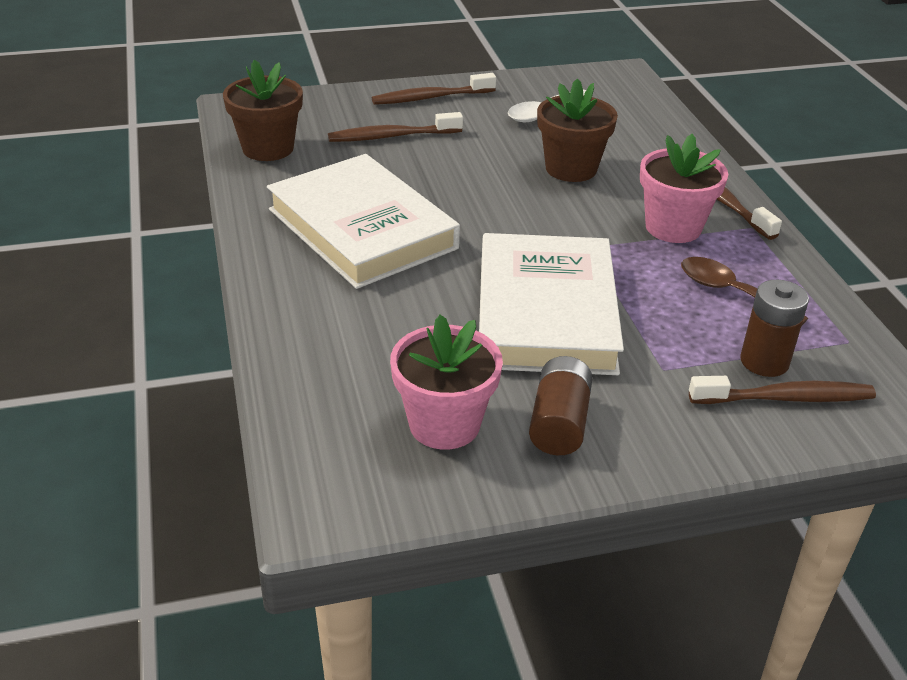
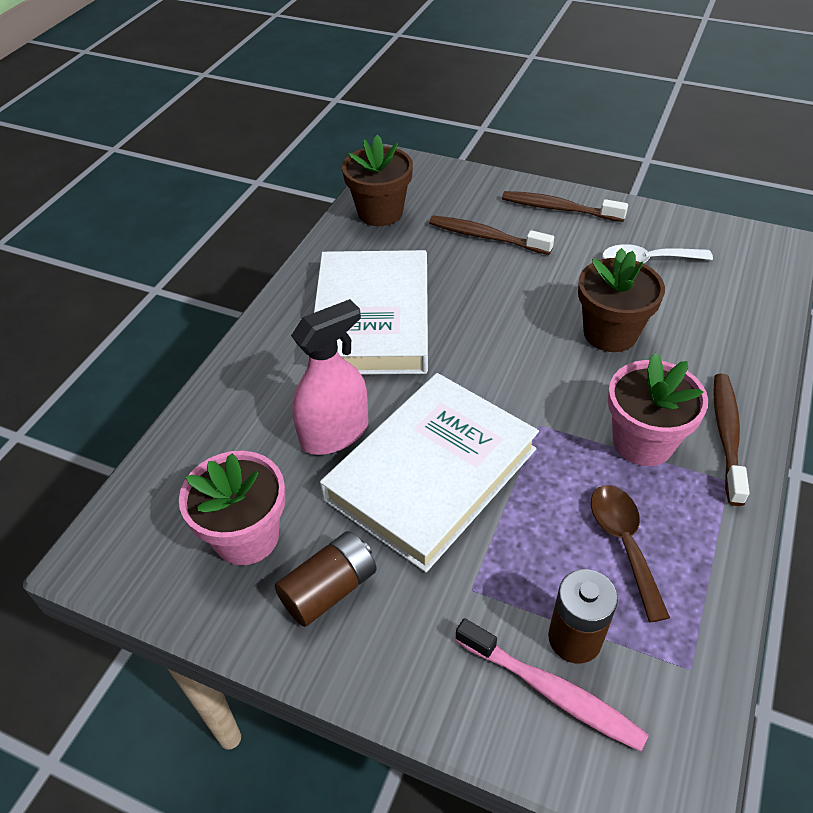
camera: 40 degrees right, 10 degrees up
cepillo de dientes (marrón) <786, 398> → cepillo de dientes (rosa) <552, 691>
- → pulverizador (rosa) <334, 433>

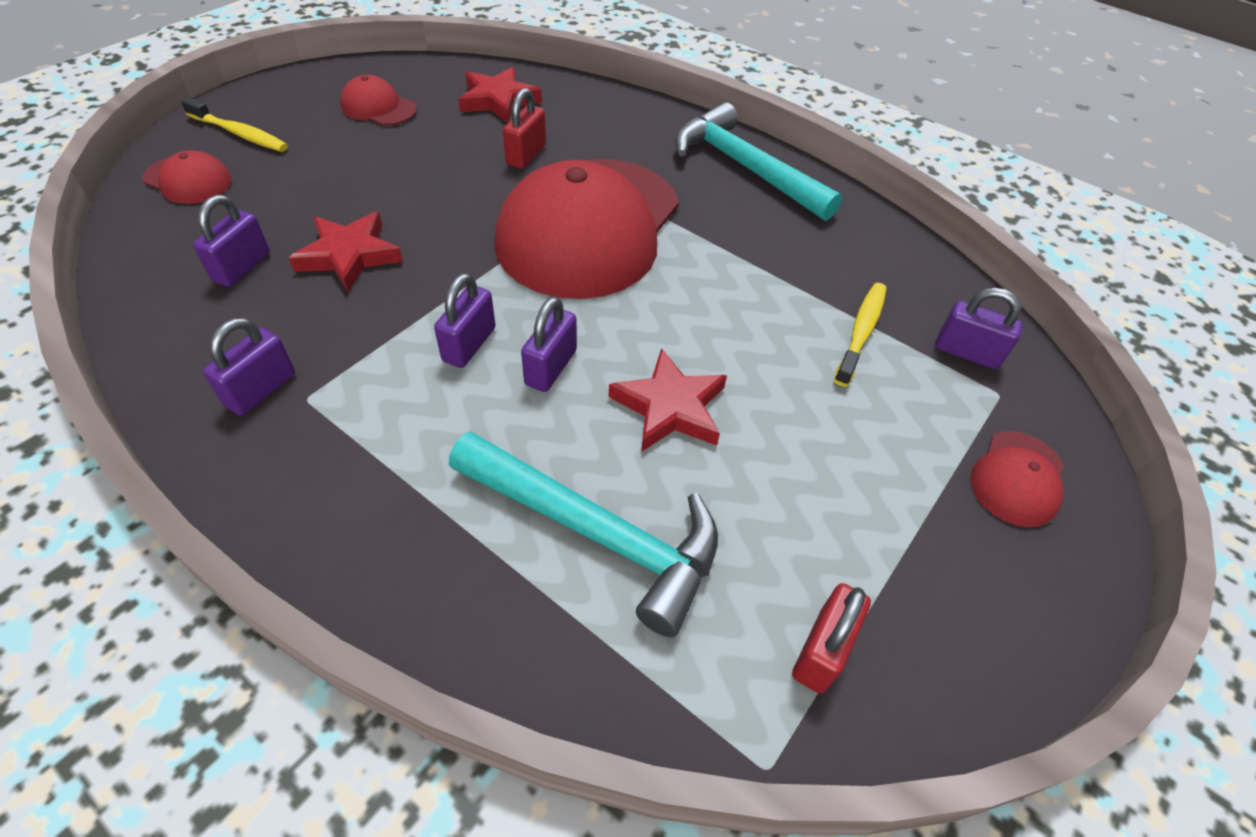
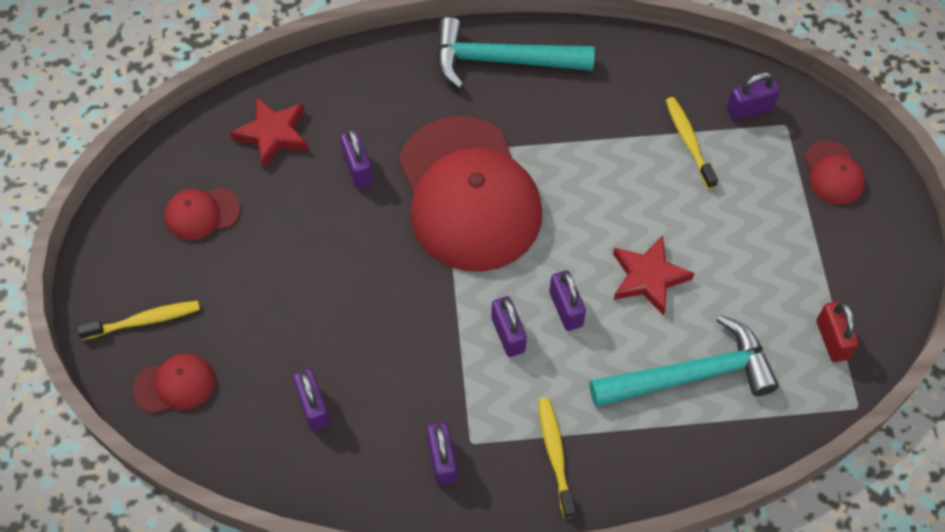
camera: 40 degrees left, 10 degrees up
candado (rojo) <526, 155> → candado (morado) <357, 169>
estrella (rojo) <349, 255> → -
- → cepillo de dientes (amarillo) <555, 454>

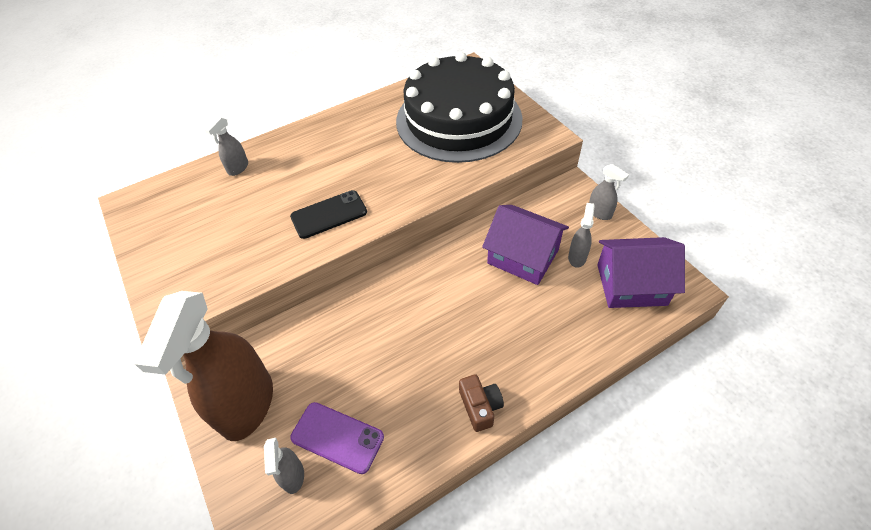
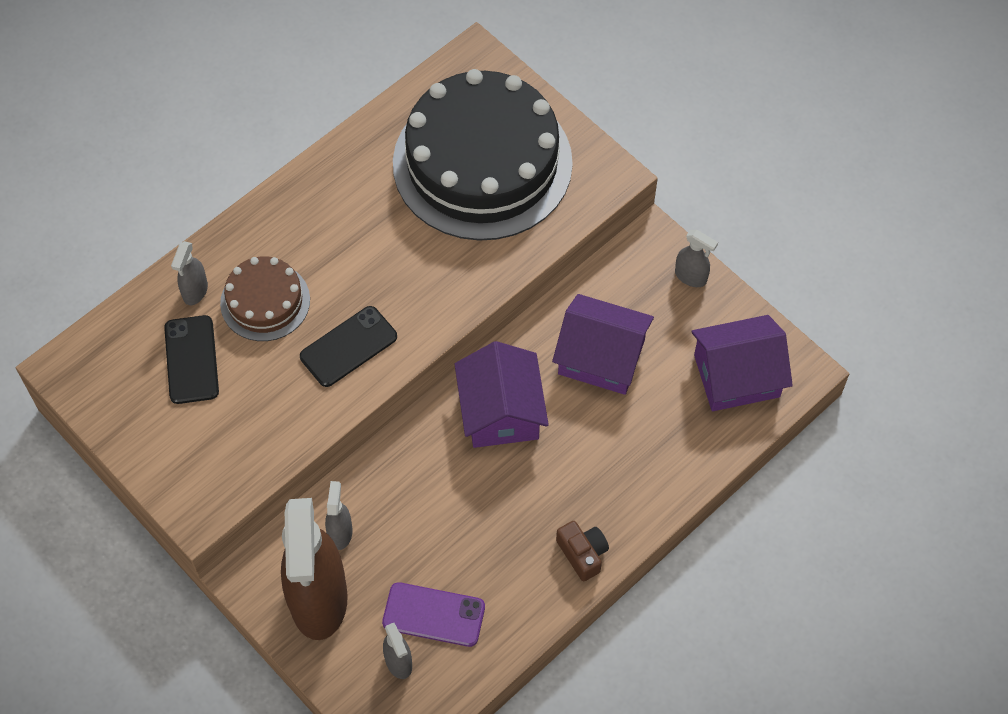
camera: 15 degrees left, 10 degrees up
pulverizador (gris) <577, 257> → pulverizador (gris) <340, 533>, relocated
- → tarta (marrón) <265, 301>
- → móvil (negro) <191, 360>
- → casa (morado) <501, 411>

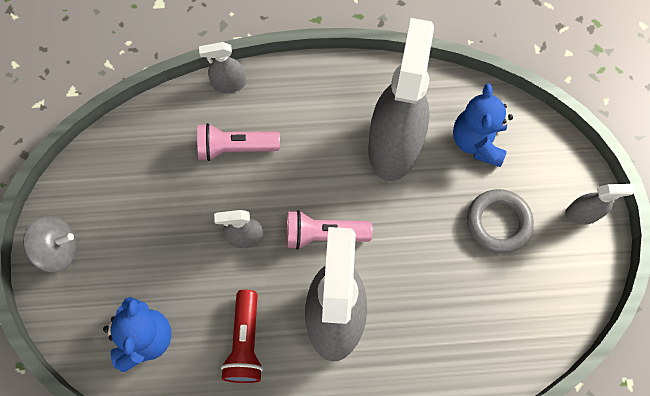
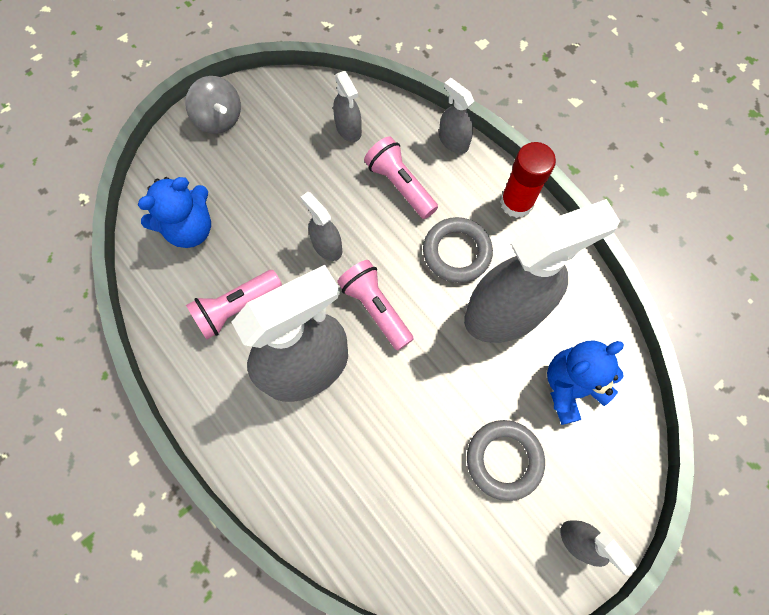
camera: 55 degrees right, 0 degrees up
lámpara de mano (rojo) <245, 342> → lámpara de mano (rosa) <236, 308>
- → pulverizador (gris) <348, 129>
- → barra de pegamento (rojo) <516, 203>
- → anillo (gris) <456, 252>

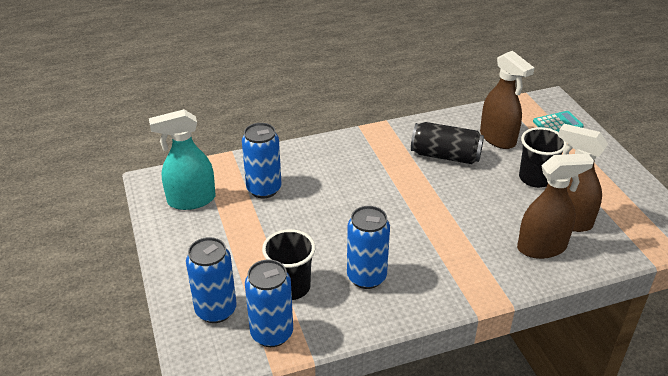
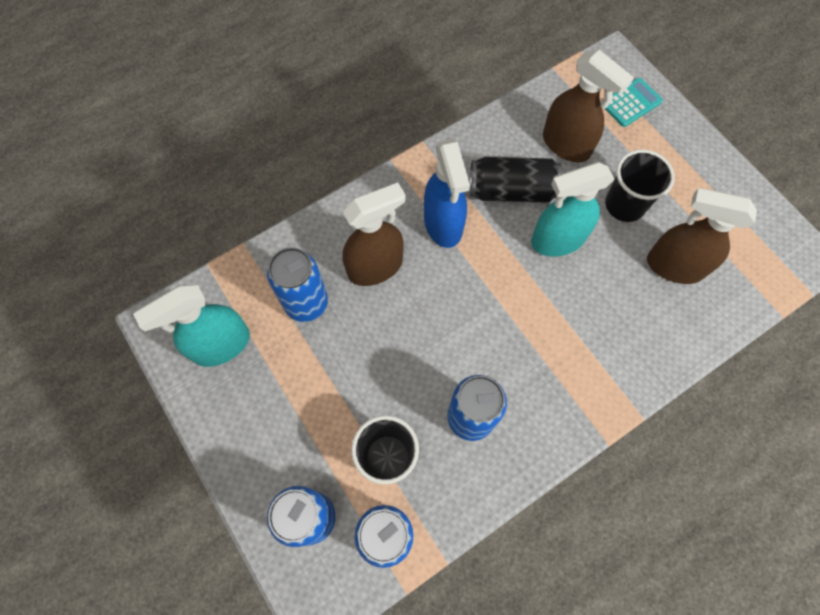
camera: 15 degrees left, 30 degrees up
pulverizador (marrón) <542, 247> → pulverizador (marrón) <375, 267>, relocated
- → pulverizador (azul) <443, 224>
- → pulverizador (turquesa) <557, 240>

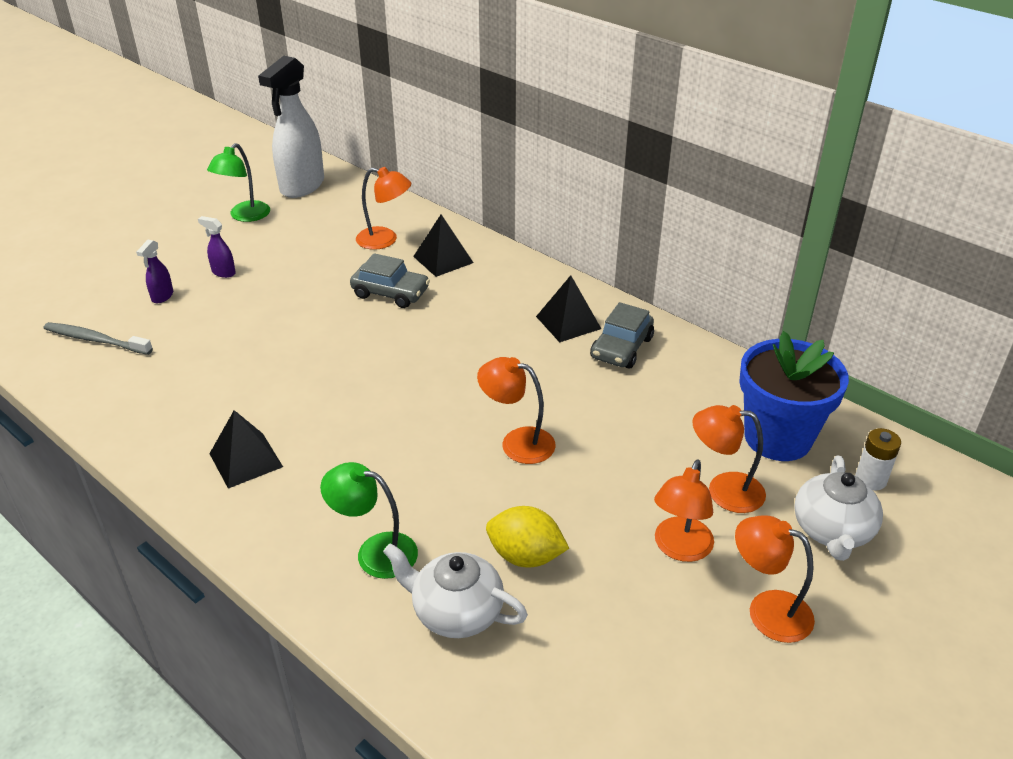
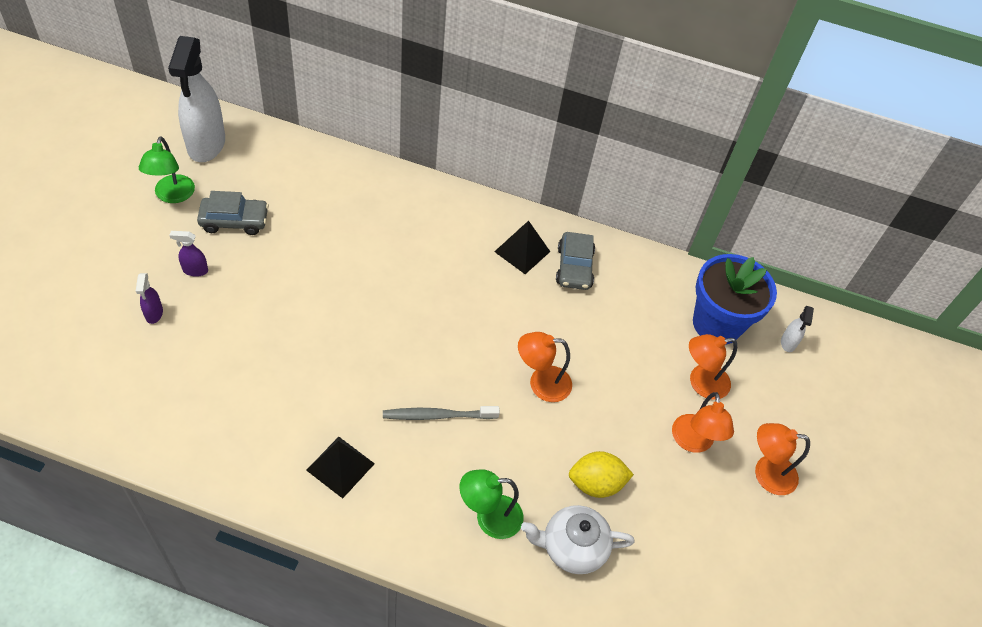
camera: 30 degrees left, 15 degrees up
lámpara (naranja) <385, 240> → -
pirámide (negro) <443, 259> → -
coche (gris) <390, 293> → coche (gris) <234, 221>, relocated
cepillo de dientes (gris) <95, 340> → cepillo de dientes (gris) <437, 415>, relocated
pila (blanco) <870, 479> → pulverizador (blanco) <788, 343>
tetera (blanco) <832, 531> → -

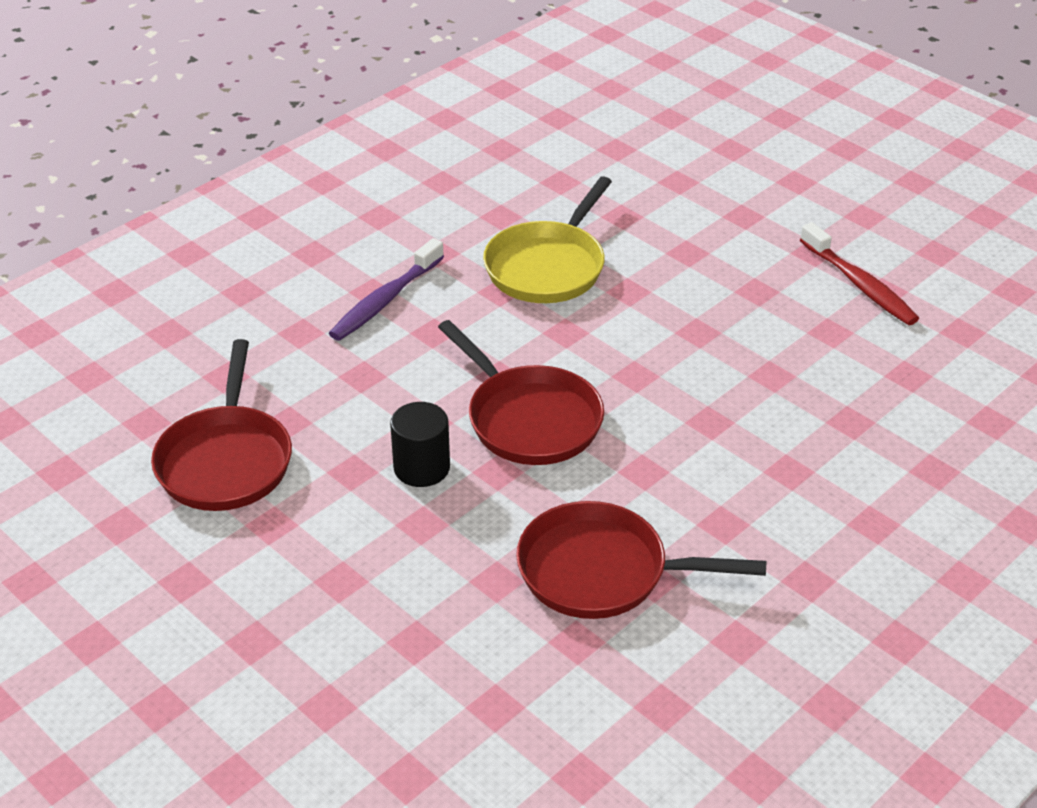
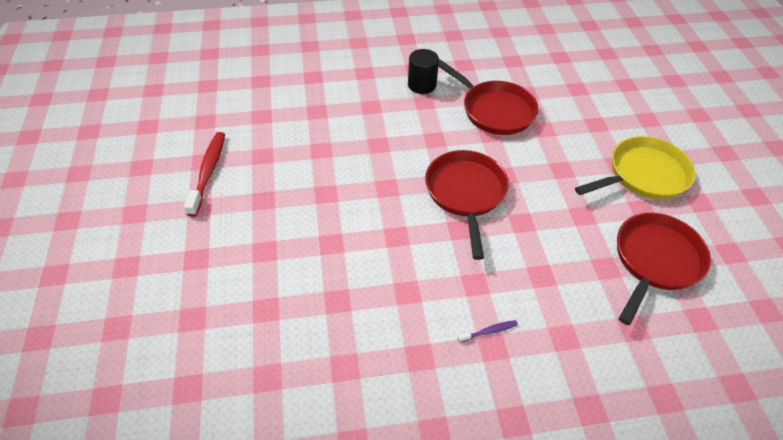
camera: 145 degrees left, 10 degrees up
sartén (amarillo) <548, 266> → sartén (amarillo) <643, 175>, relocated
cepillo de dientes (morado) <385, 300> → cepillo de dientes (morado) <489, 331>, x0.48
cilindro (negro) <421, 468> → cilindro (negro) <422, 85>, relocated

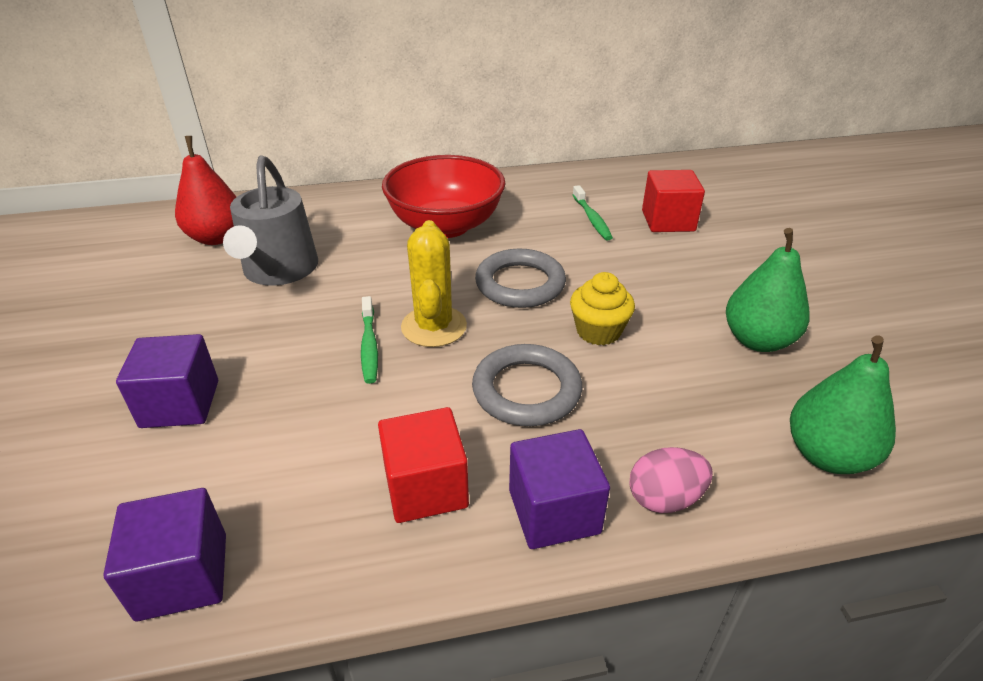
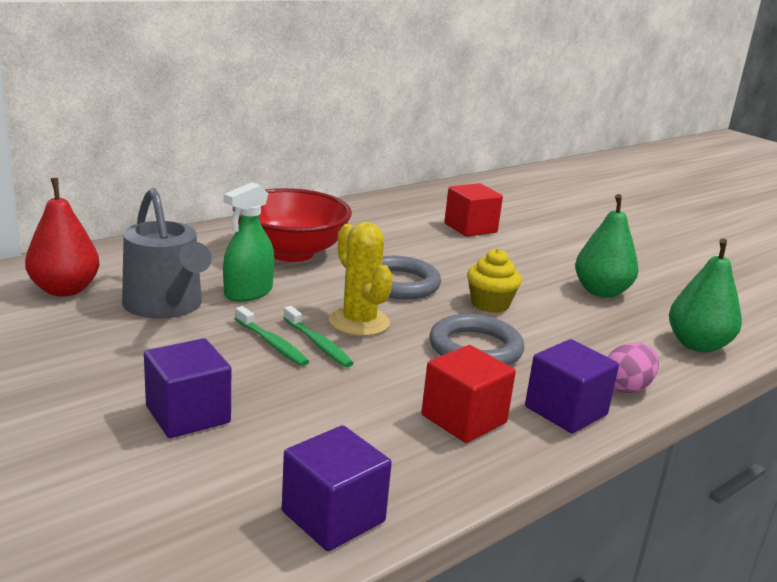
camera: 30 degrees left, 15 degrees down
cepillo de dientes (verde) <592, 219> → cepillo de dientes (verde) <272, 343>, relocated
- → pulverizador (verde) <248, 292>

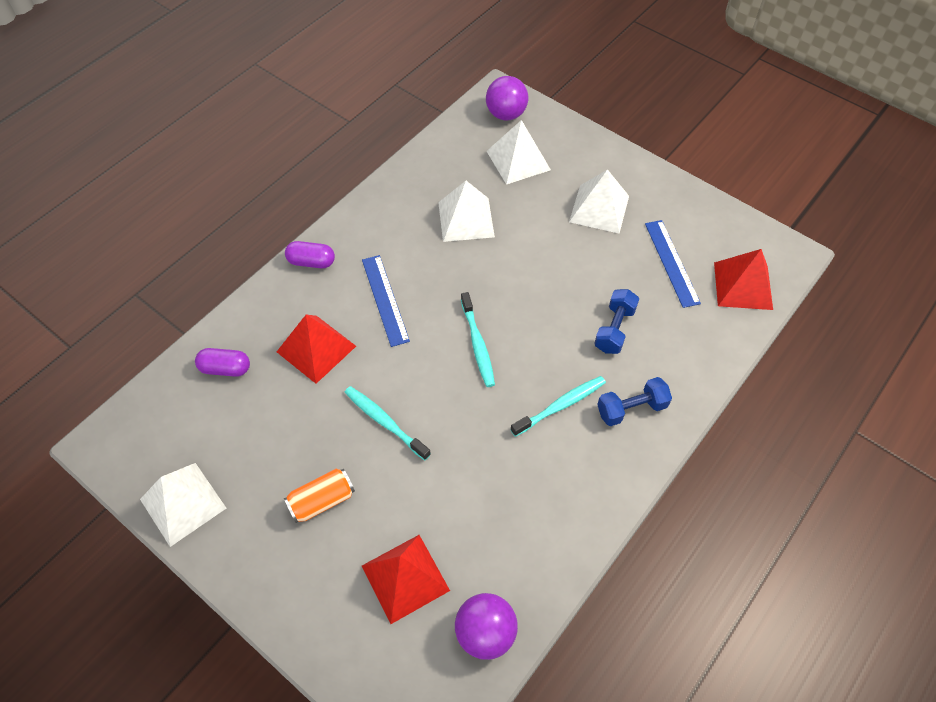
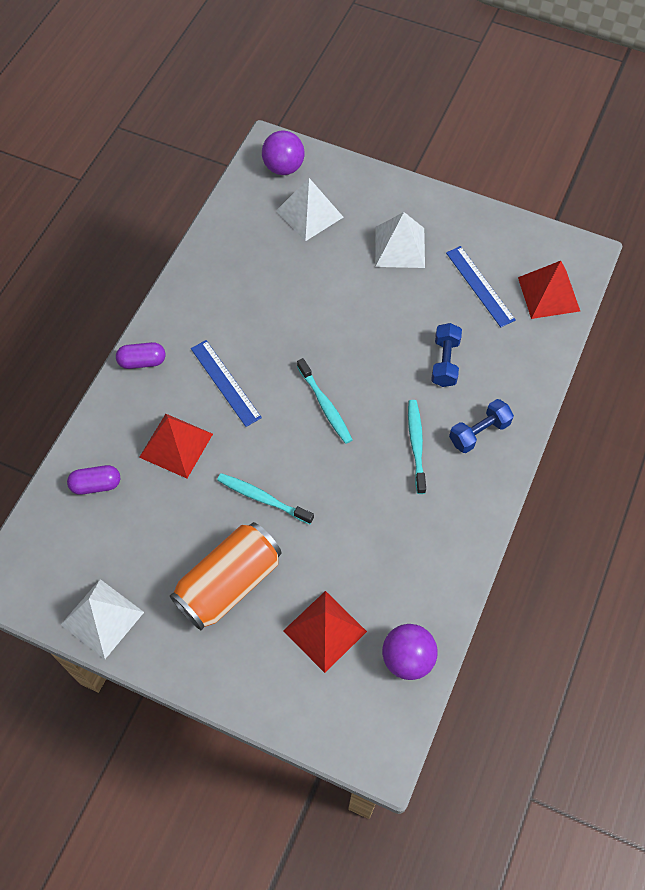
camera: 15 degrees left, 5 degrees up
pirámide (blanco) <466, 219> → -
cepillo de dientes (turquesa) <560, 405> → cepillo de dientes (turquesa) <416, 445>, 45 degrees counterclockwise
lata (naranja) <322, 501> → lata (naranja) <229, 583>, x1.82

